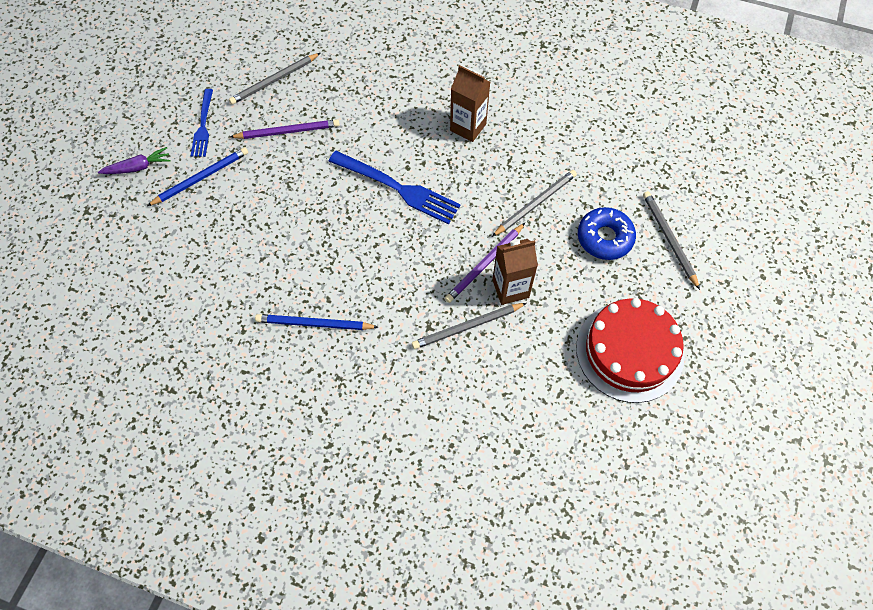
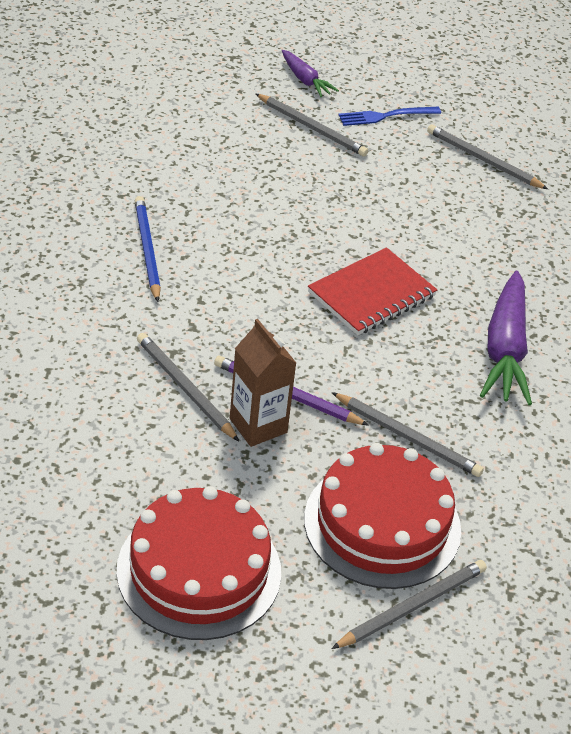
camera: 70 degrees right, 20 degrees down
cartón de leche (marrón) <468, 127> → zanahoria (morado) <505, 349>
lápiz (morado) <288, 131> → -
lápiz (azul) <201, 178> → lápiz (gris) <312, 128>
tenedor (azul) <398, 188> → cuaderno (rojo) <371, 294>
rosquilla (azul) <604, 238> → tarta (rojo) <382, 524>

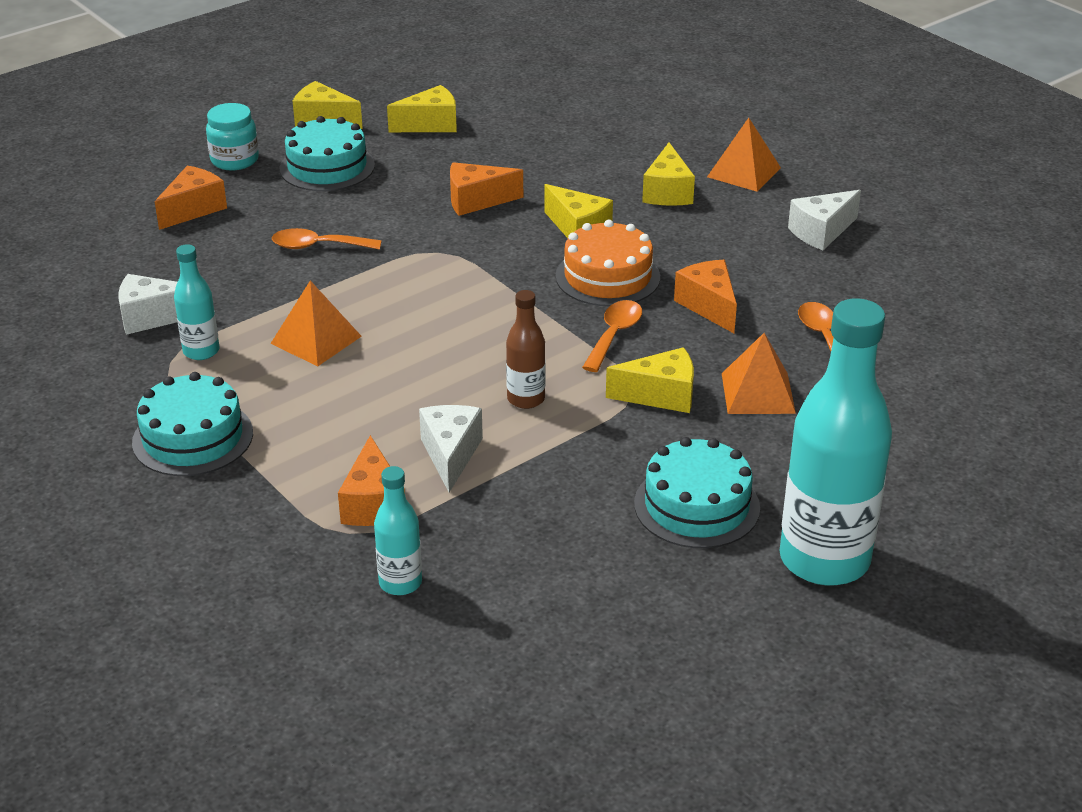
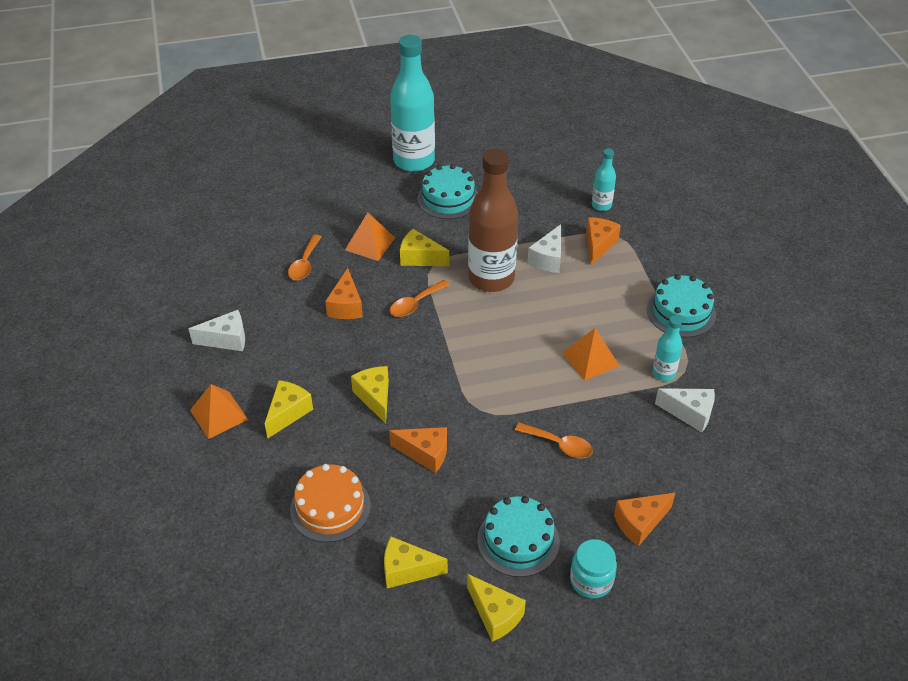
camera: 155 degrees left, 10 degrees up
tarta (naranja) <607, 276> → tarta (naranja) <330, 507>, relocated
botella (marrón) <526, 399> → botella (marrón) <491, 278>, x2.13

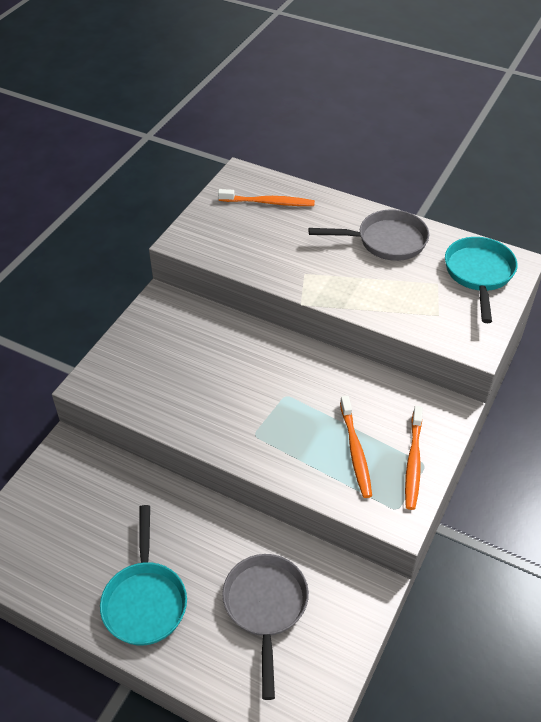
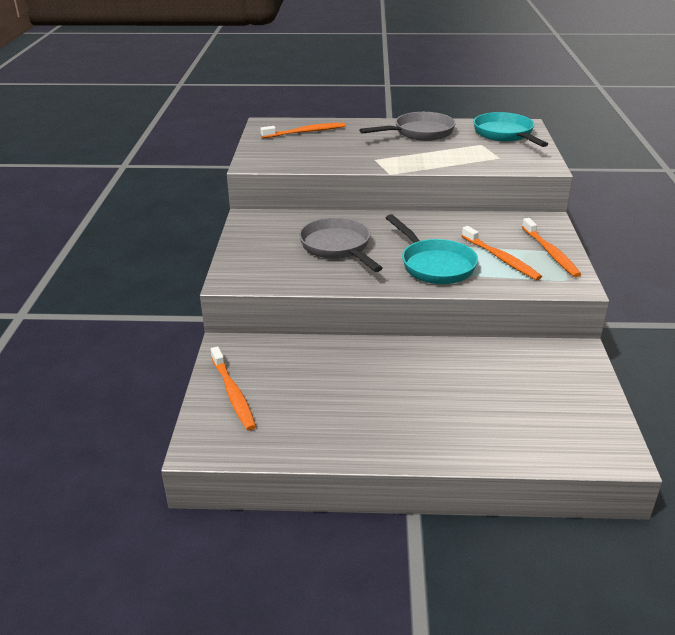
camera: 25 degrees left, 15 degrees down
sartén (turquesa) <145, 600> → sartén (turquesa) <434, 265>, relocated
sartén (gris) <265, 607> → sartén (gris) <337, 247>, relocated
- → cepillo de dientes (naranja) <233, 394>

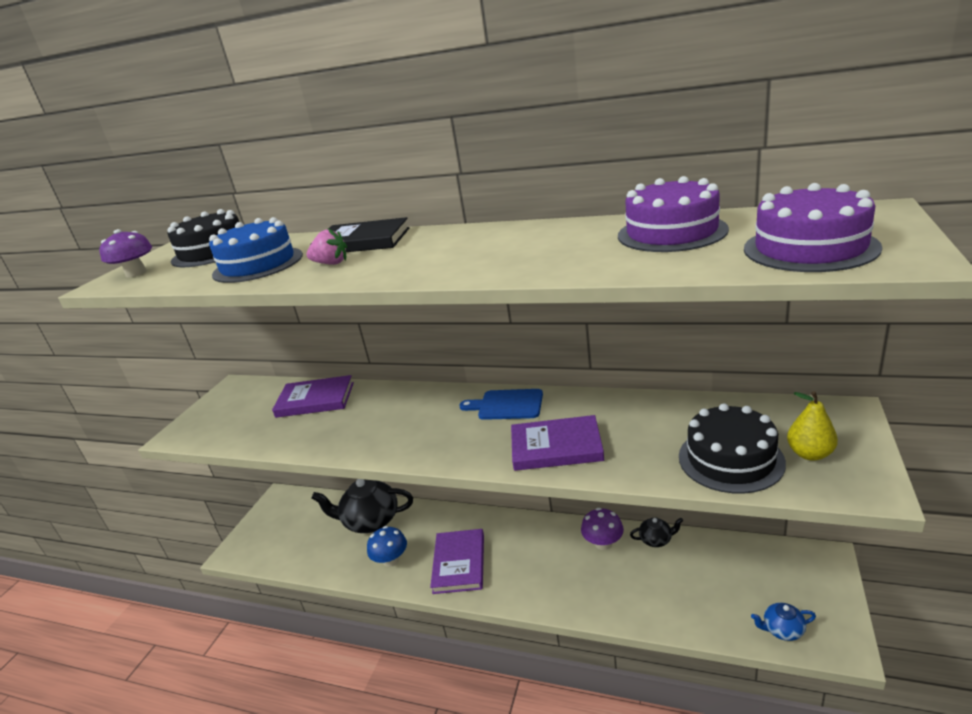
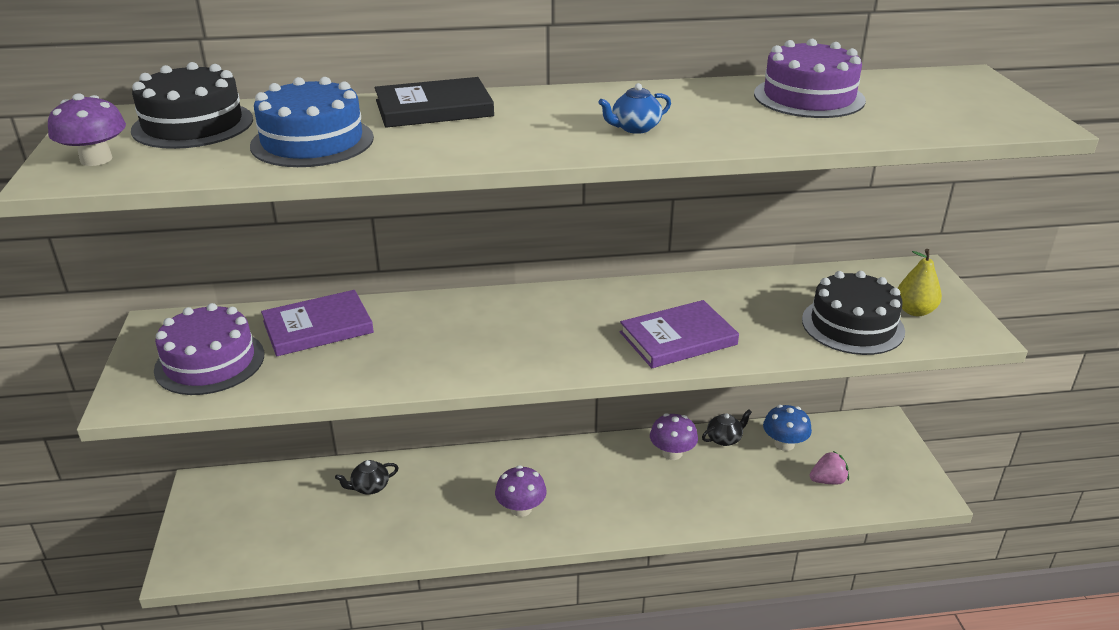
camera: 30 degrees left, 5 degrees up
tarta (morado) <810, 248> → tarta (morado) <210, 362>, relocated
fresa (rosa) <331, 263> → fresa (rosa) <828, 481>, relocated
tabla de cortar (azul) <507, 405> → -
tetera (negro) <370, 521> → tetera (negro) <369, 487>, x0.48
seta (azul) <391, 560> → seta (azul) <784, 444>, relocated
libro (morado) <459, 563> → seta (morado) <521, 508>
tetera (azul) <782, 630> → tetera (azul) <635, 128>, relocated

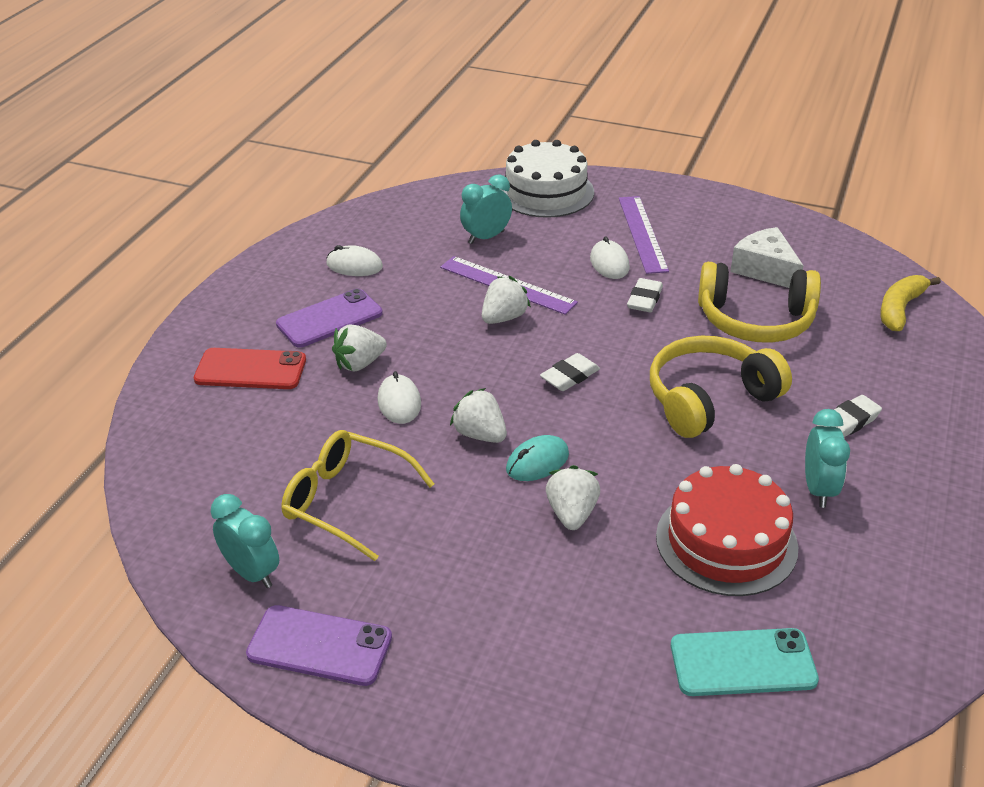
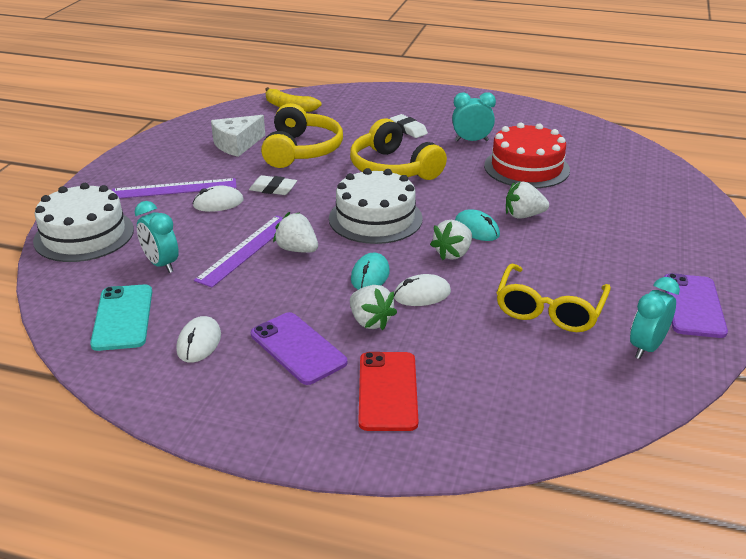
camera: 95 degrees left, 5 degrees down
goma de borrar (blanco) <570, 376> → tarta (blanco) <375, 218>
móvil (turquesa) <742, 663> → móvil (turquesa) <122, 317>, relocated
- → ratón (turquesa) <370, 275>

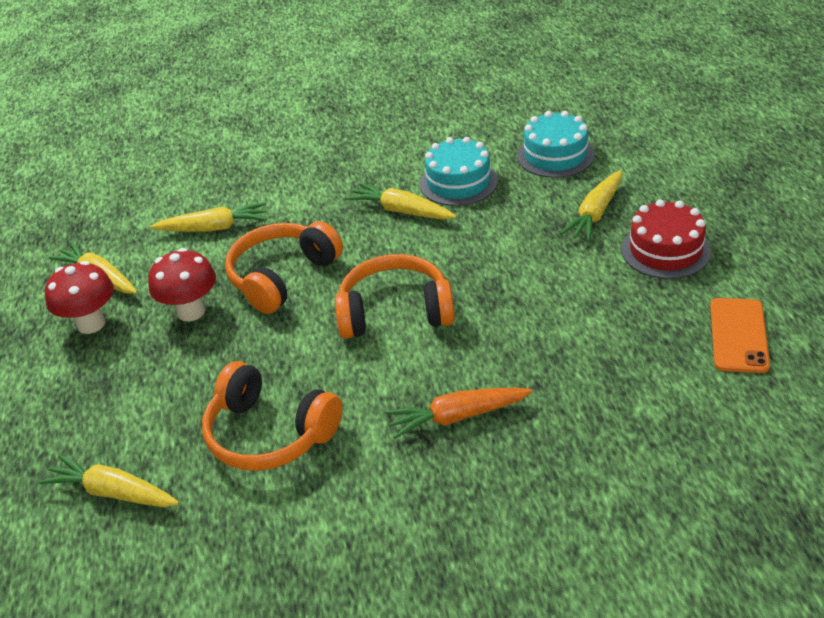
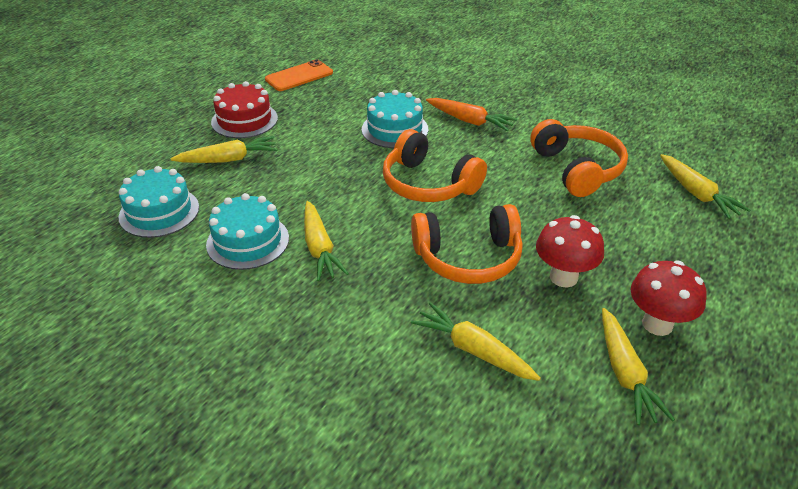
camera: 140 degrees left, 0 degrees up
- → tarta (turquesa) <395, 129>

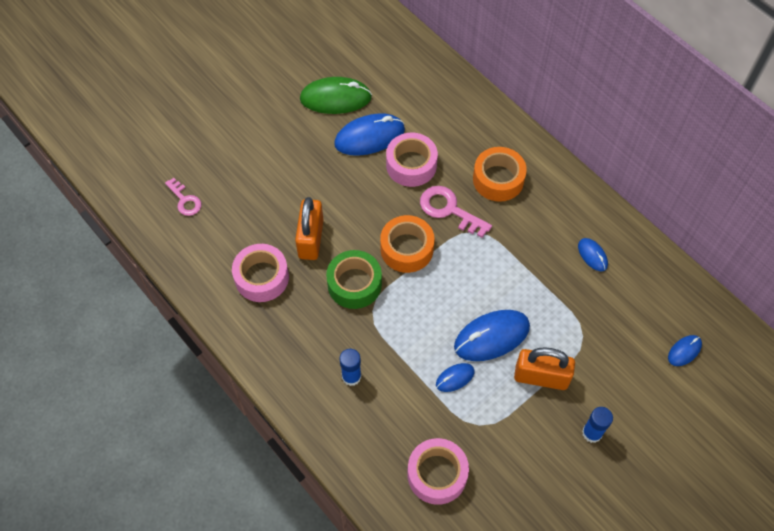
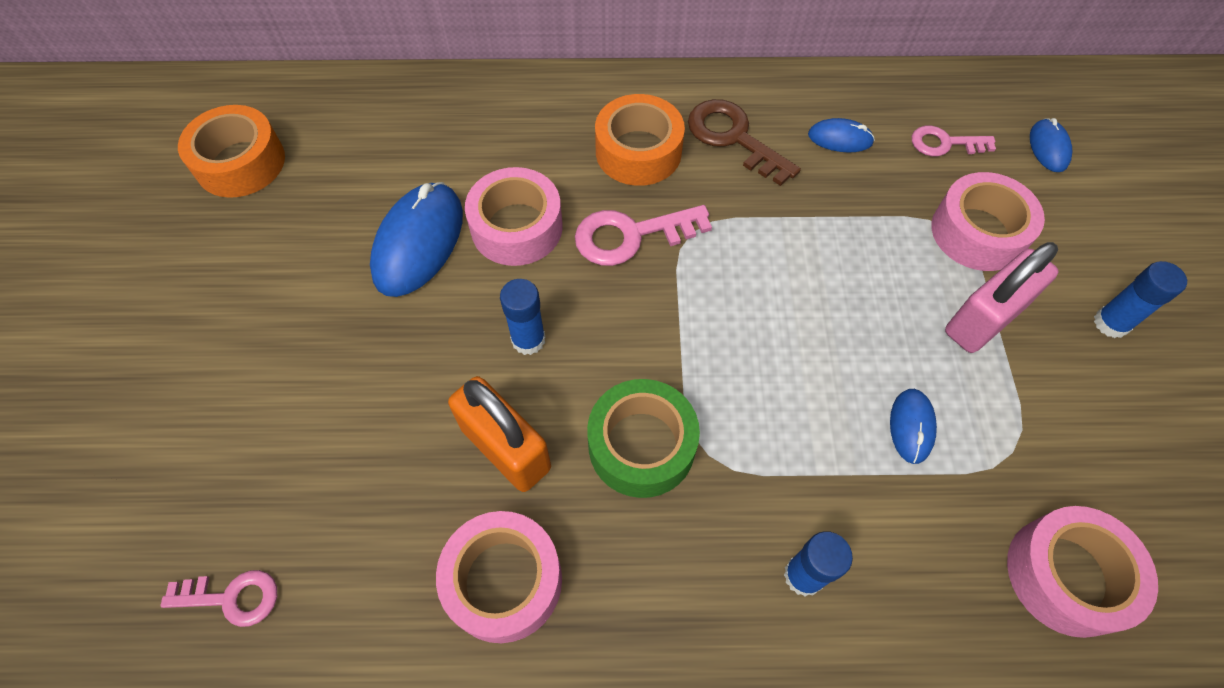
camera: 50 degrees left, 0 degrees up
ratón (verde) <335, 98> → -
cinta adhesiva (naranja) <407, 249> → cinta adhesiva (naranja) <240, 163>, relocated
ratón (azul) <491, 337> → -
candado (naranja) <541, 377> → candado (rosa) <984, 319>
- → llave (marrón) <733, 137>
- → llave (rosa) <944, 143>
- → cinta adhesiva (rosa) <978, 232>
- → barra de pegamento (azul) <528, 340>

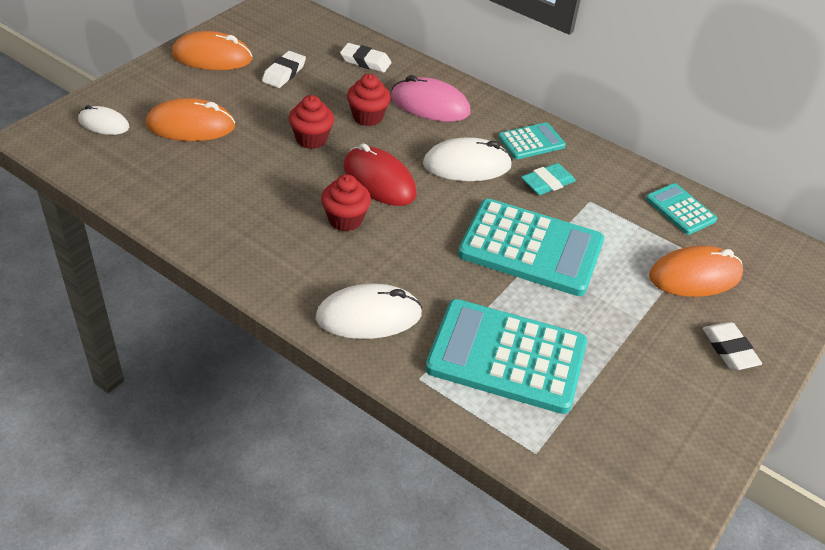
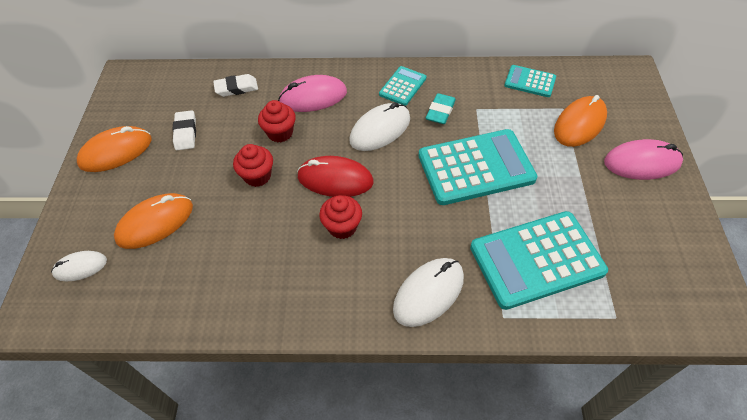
camera: 30 degrees left, 10 degrees up
goma de borrar (blanco) <729, 349> → ratón (rosa) <642, 163>

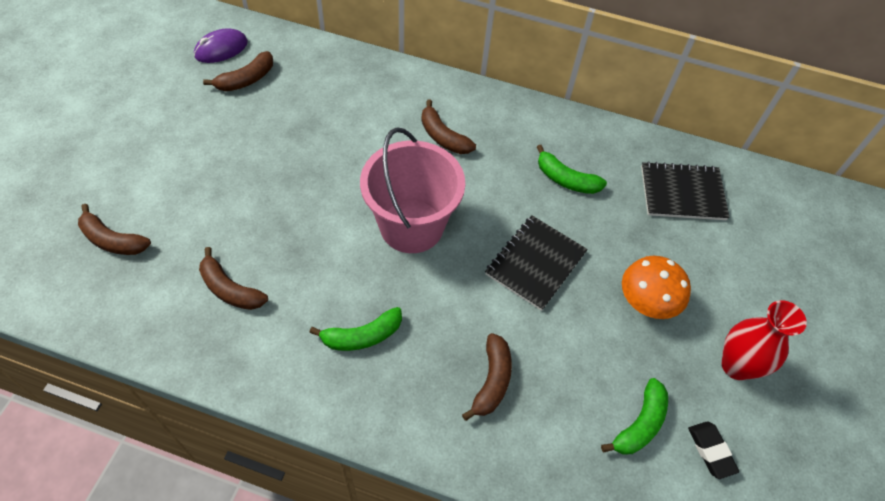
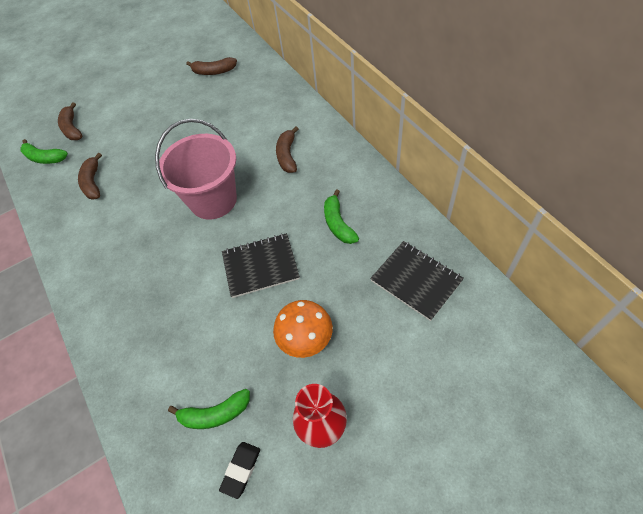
camera: 50 degrees right, 0 degrees up
ratón (morado) <221, 49> → -
plátano (verde) <362, 336> → plátano (verde) <45, 158>, relocated
plátano (marrón) <491, 380> → -

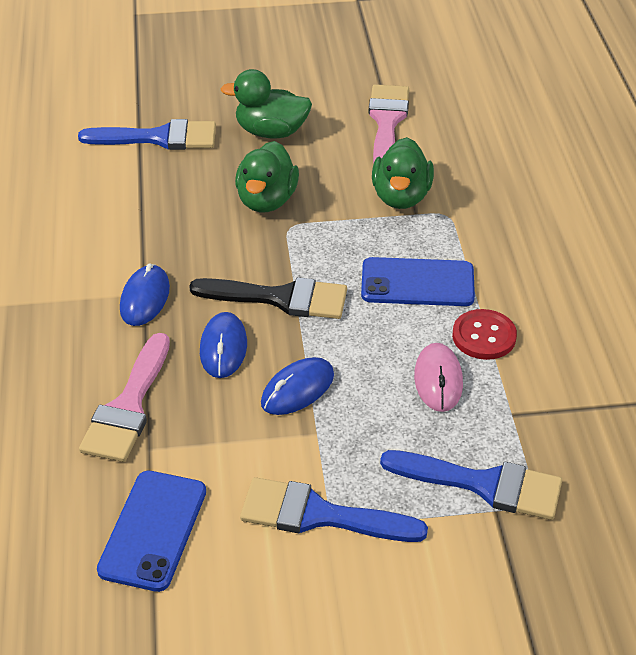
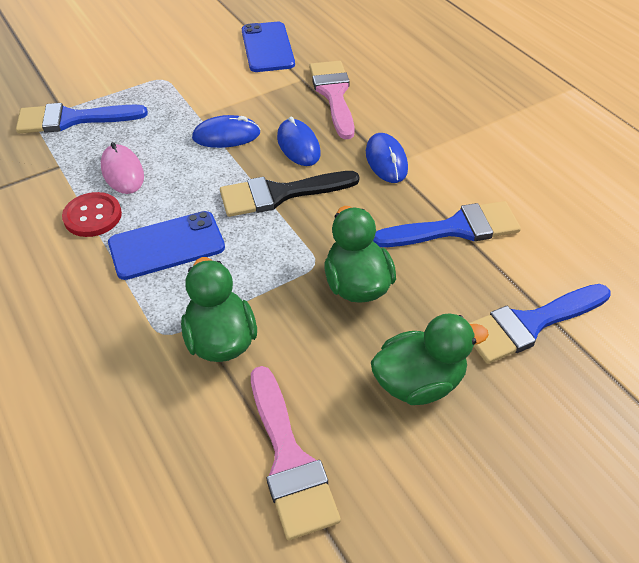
camera: 155 degrees right, 5 degrees up
ratón (azul) <297, 389> → ratón (azul) <226, 136>, 60 degrees clockwise
pincel (azul) <319, 515> → pincel (azul) <456, 228>, relocated

